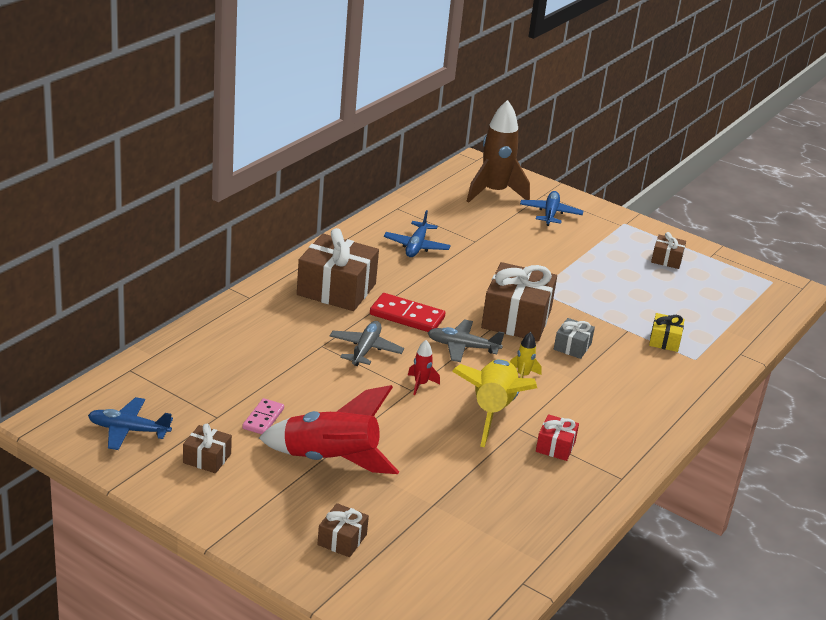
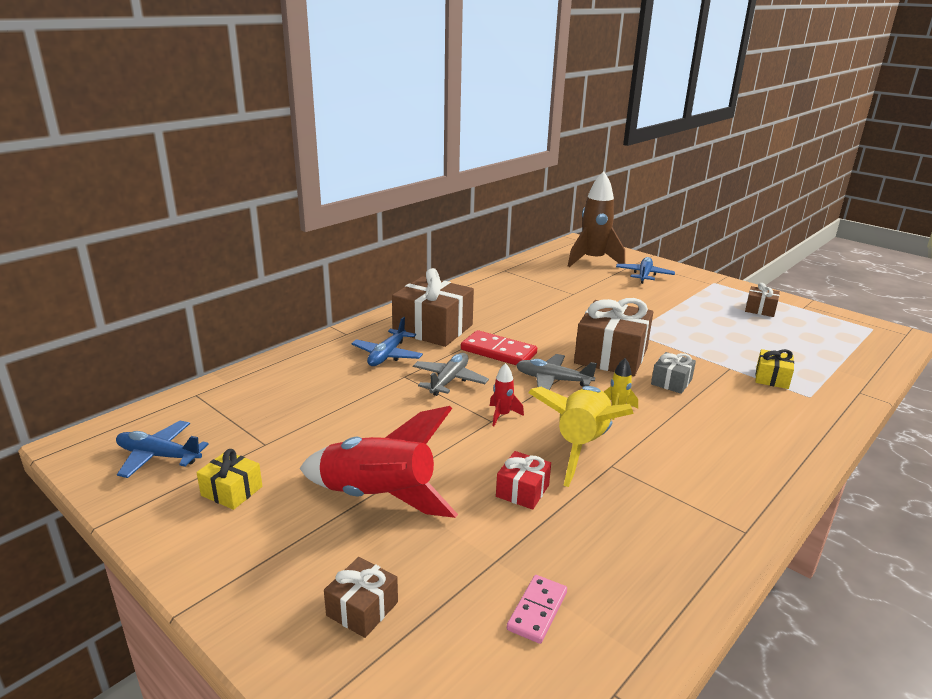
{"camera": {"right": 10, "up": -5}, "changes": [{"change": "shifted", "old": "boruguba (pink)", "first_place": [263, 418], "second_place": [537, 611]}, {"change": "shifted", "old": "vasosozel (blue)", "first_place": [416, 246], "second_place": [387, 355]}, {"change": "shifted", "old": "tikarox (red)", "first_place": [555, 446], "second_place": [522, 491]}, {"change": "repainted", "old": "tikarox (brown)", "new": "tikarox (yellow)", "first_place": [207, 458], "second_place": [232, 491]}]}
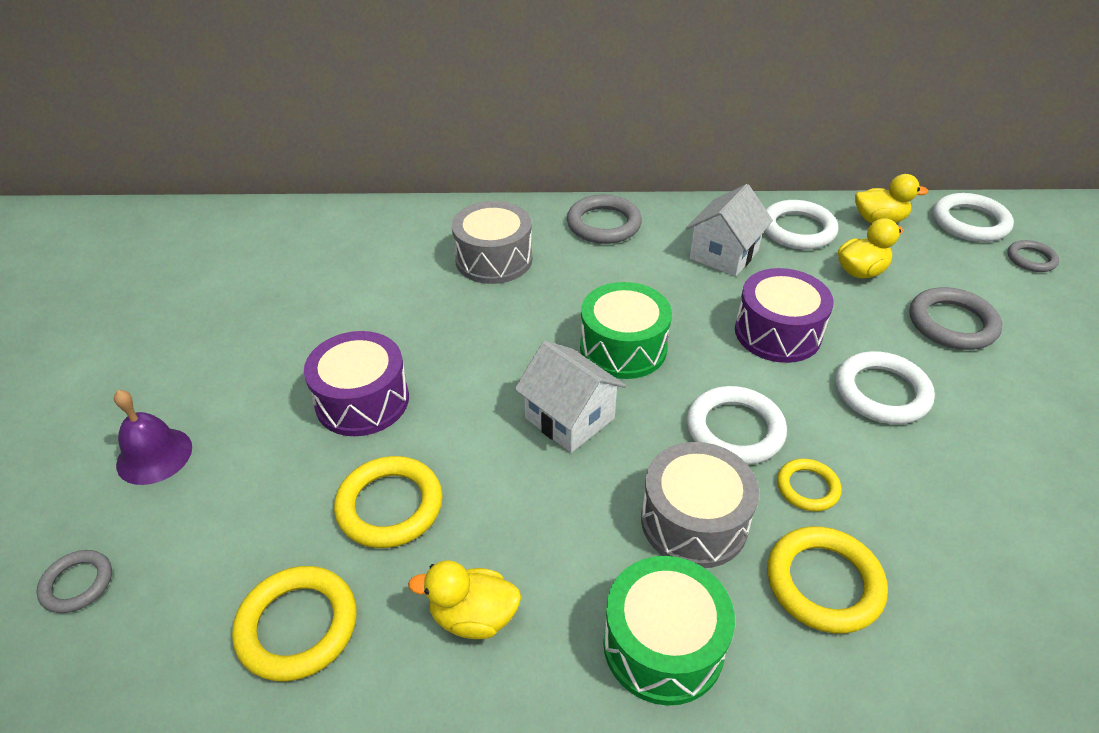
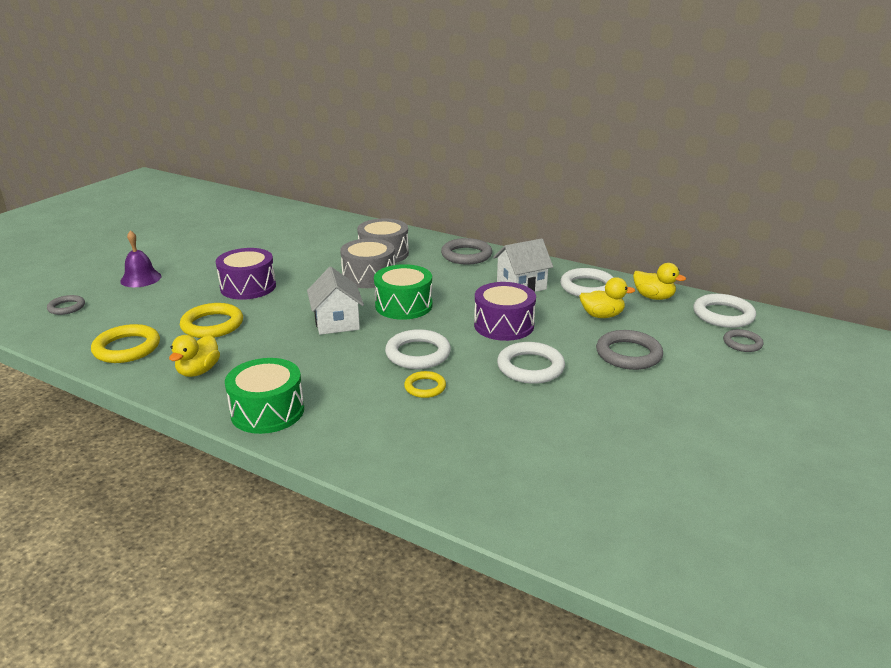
{"camera": {"right": 30, "up": -15}, "changes": [{"change": "gone", "old": "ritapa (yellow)", "first_place": [824, 583]}, {"change": "shifted", "old": "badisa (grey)", "first_place": [694, 521], "second_place": [369, 276]}, {"change": "rotated", "old": "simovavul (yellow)", "first_place": [473, 617], "second_place": [198, 371], "degrees": -105}]}
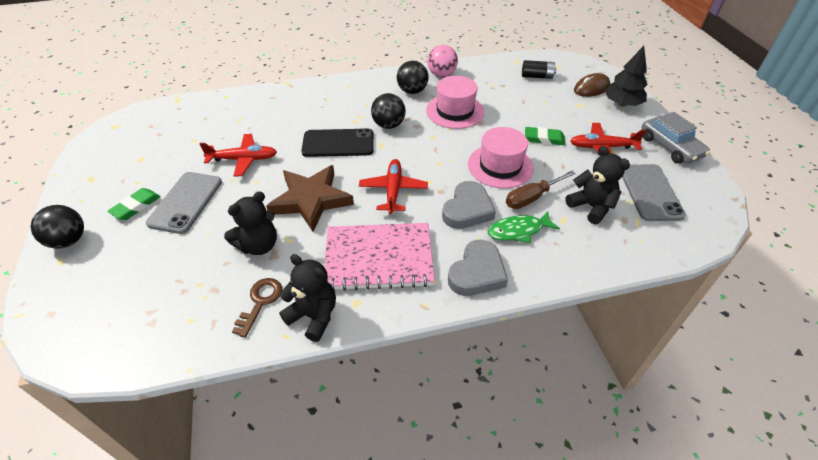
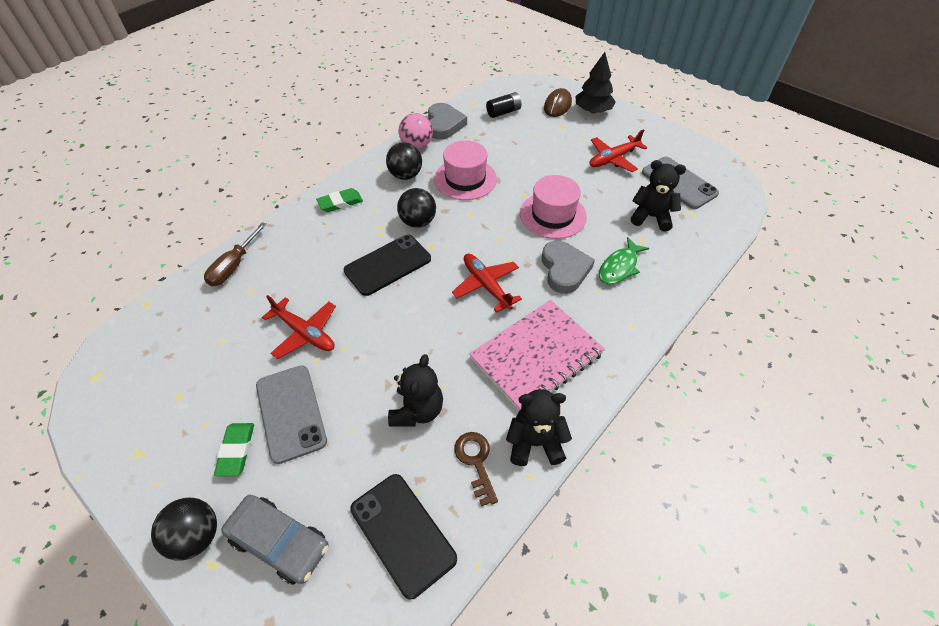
{"camera": {"right": -35, "up": 5}, "changes": [{"change": "gone", "old": "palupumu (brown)", "first_place": [311, 200]}, {"change": "new", "new": "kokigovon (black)", "second_place": [402, 533]}, {"change": "shifted", "old": "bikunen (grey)", "first_place": [477, 273], "second_place": [444, 124]}, {"change": "shifted", "old": "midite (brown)", "first_place": [532, 198], "second_place": [234, 266]}, {"change": "shifted", "old": "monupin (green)", "first_place": [544, 139], "second_place": [340, 203]}, {"change": "shifted", "old": "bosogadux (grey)", "first_place": [670, 147], "second_place": [280, 542]}, {"change": "rotated", "old": "vasosozel (red)", "first_place": [243, 159], "second_place": [304, 333], "degrees": 75}]}
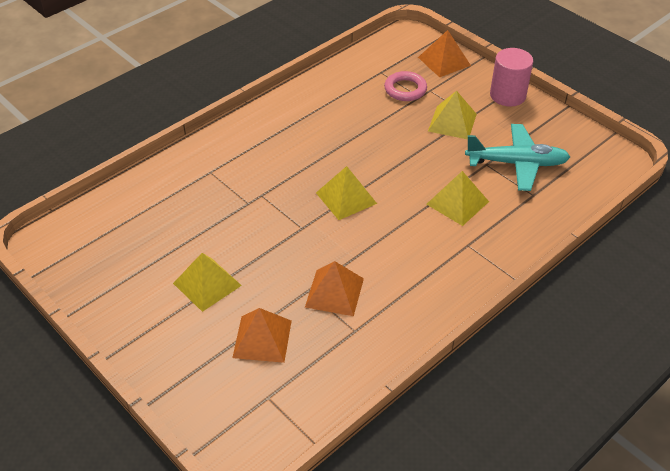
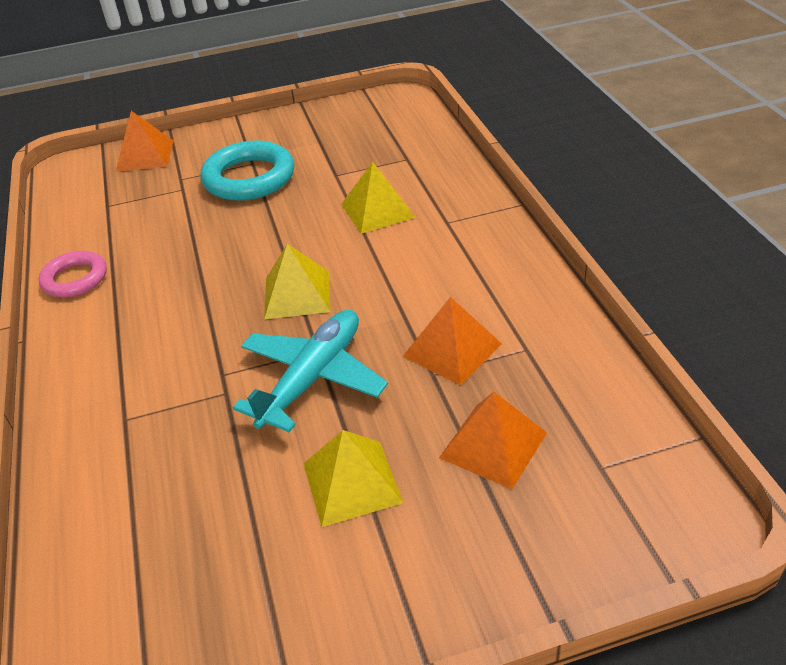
{"camera": {"right": -60, "up": -5}, "changes": [{"change": "gone", "old": "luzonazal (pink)", "first_place": [507, 95]}, {"change": "shifted", "old": "ritapa (pink)", "first_place": [405, 89], "second_place": [75, 279]}, {"change": "shifted", "old": "vasosozel (turquoise)", "first_place": [517, 163], "second_place": [312, 378]}, {"change": "swapped", "old": "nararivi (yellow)", "new": "ritapa (turquoise)", "first_place": [452, 122], "second_place": [249, 178]}]}
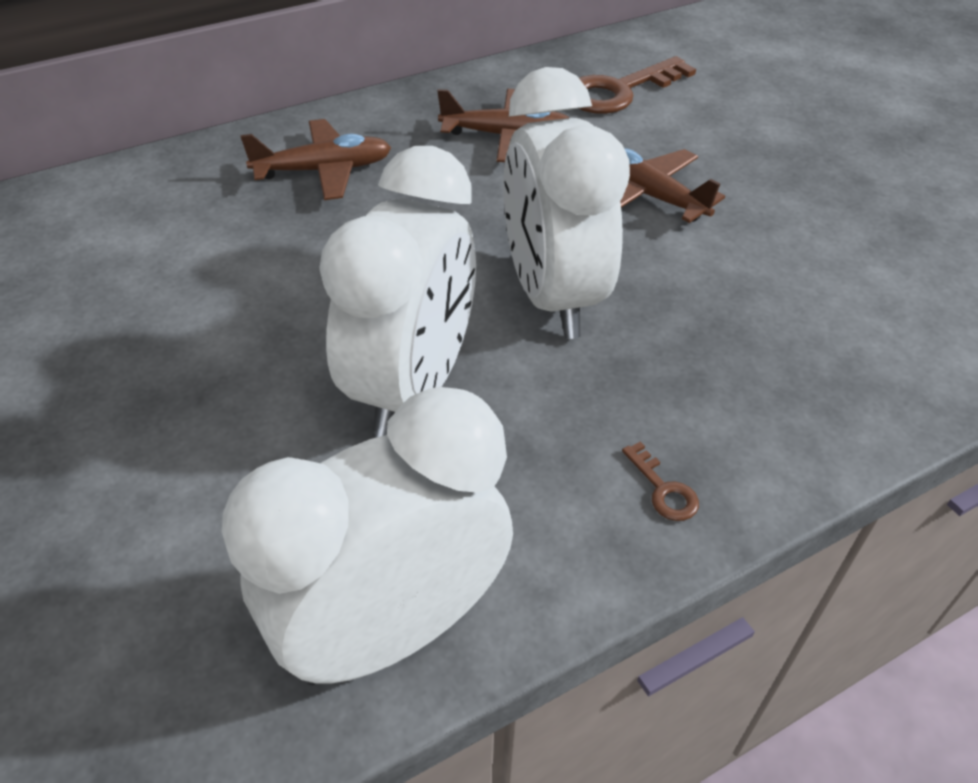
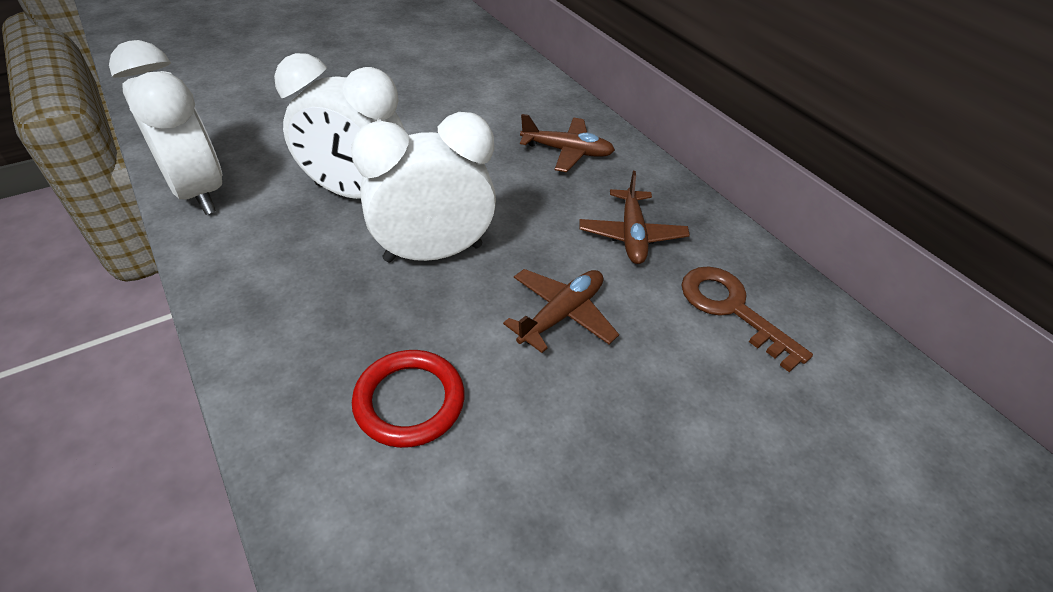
{"camera": {"right": 85, "up": 0}, "changes": [{"change": "gone", "old": "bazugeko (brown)", "first_place": [663, 489]}, {"change": "new", "new": "ritapa (red)", "second_place": [409, 401]}, {"change": "rotated", "old": "vasosozel (brown)", "first_place": [324, 171], "second_place": [567, 151], "degrees": -60}]}
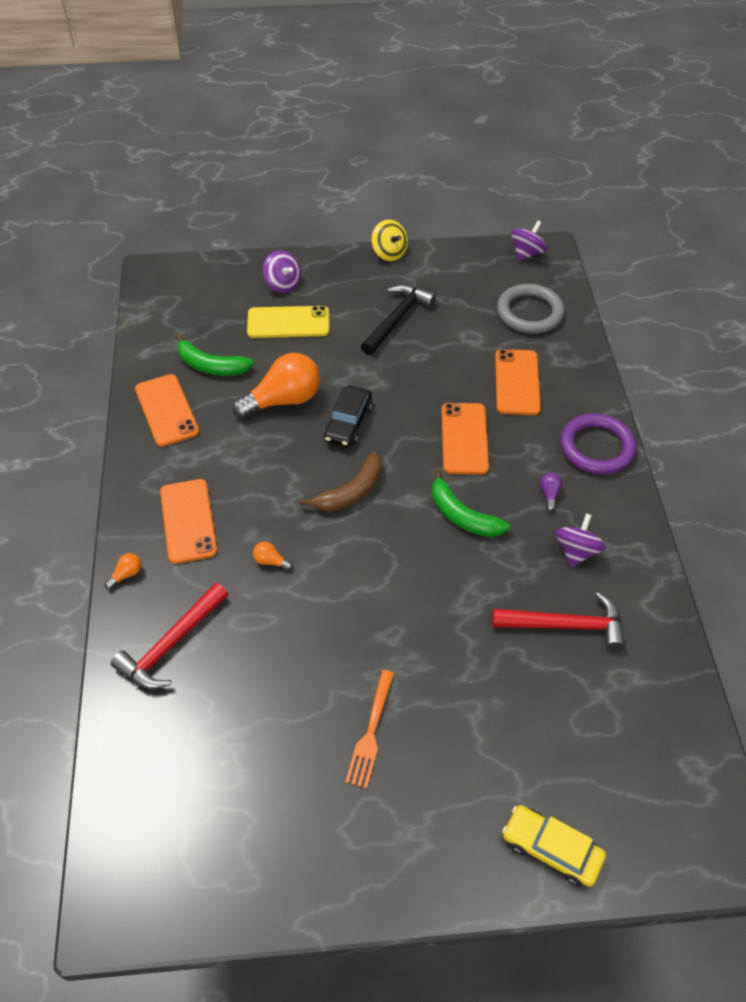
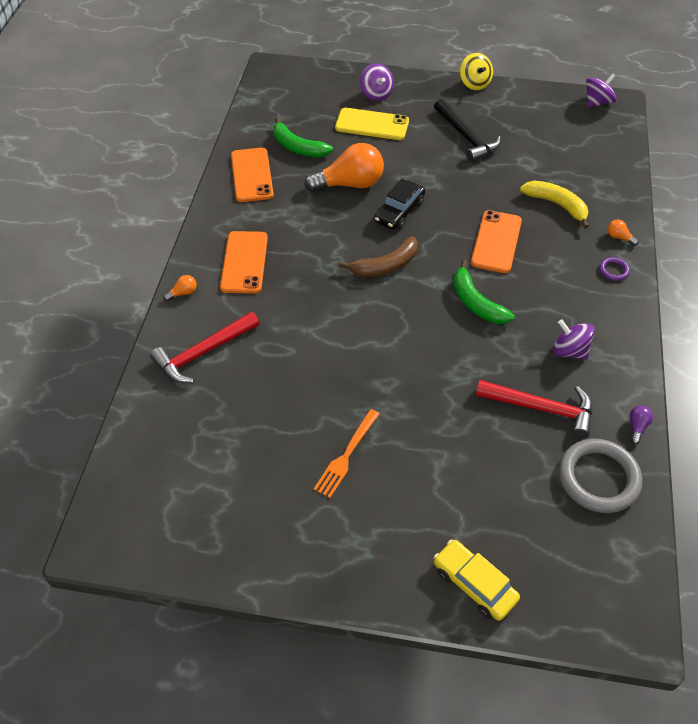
{"camera": {"right": 15, "up": 0}, "changes": [{"change": "shifted", "old": "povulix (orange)", "first_place": [270, 561], "second_place": [619, 237]}, {"change": "shifted", "old": "ritapa (grey)", "first_place": [529, 312], "second_place": [598, 478]}, {"change": "shifted", "old": "povulix (purple)", "first_place": [549, 494], "second_place": [637, 427]}, {"change": "swapped", "old": "kokigovon (orange)", "new": "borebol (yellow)", "first_place": [517, 382], "second_place": [557, 205]}, {"change": "rotated", "old": "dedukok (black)", "first_place": [397, 319], "second_place": [466, 137], "degrees": 105}, {"change": "rotated", "old": "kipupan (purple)", "first_place": [576, 551], "second_place": [569, 351], "degrees": -90}, {"change": "scaled", "old": "ritapa (purple)", "first_place": [596, 447], "second_place": [613, 270], "factor": 0.44}]}
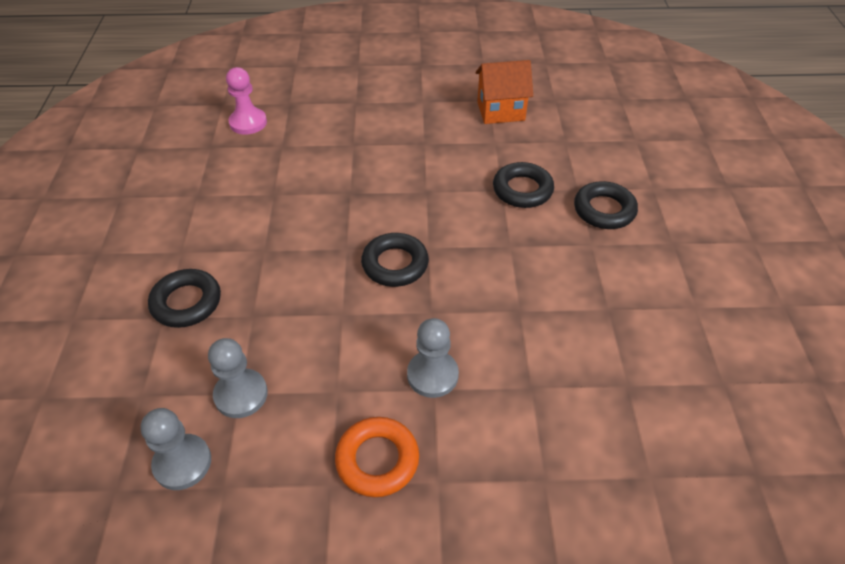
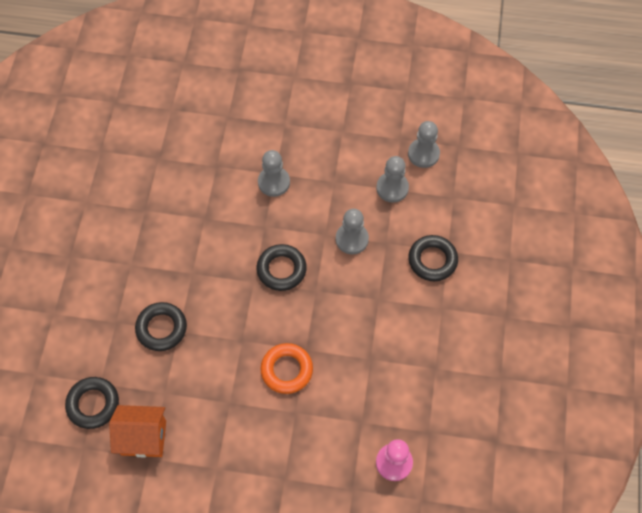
{"camera": {"right": -170, "up": 15}, "changes": [{"change": "new", "new": "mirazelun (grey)", "second_place": [352, 239]}, {"change": "shifted", "old": "ritapa (orange)", "first_place": [377, 460], "second_place": [287, 370]}, {"change": "shifted", "old": "ritapa (black)", "first_place": [604, 210], "second_place": [93, 404]}]}
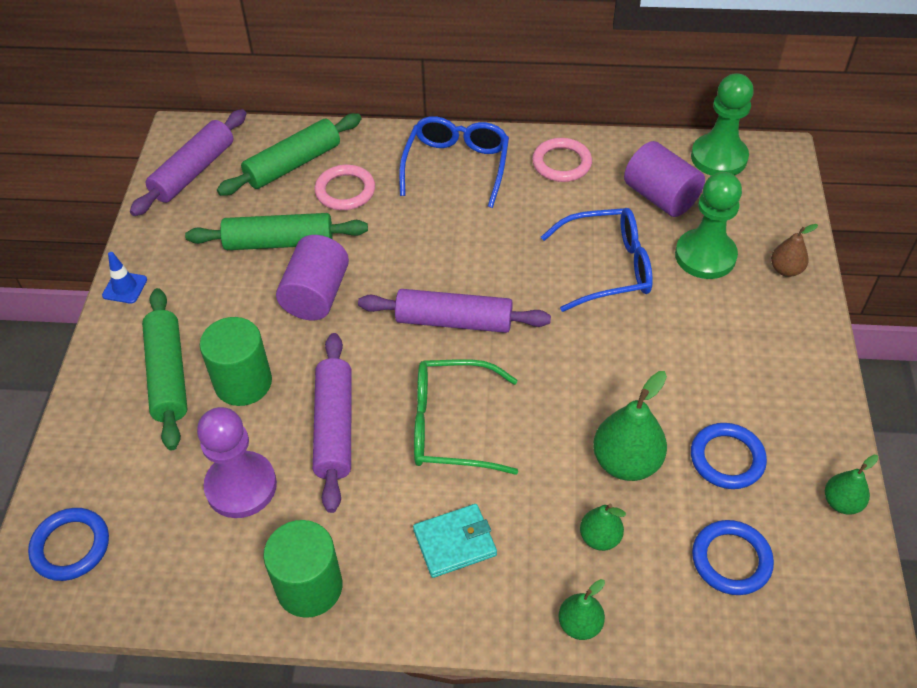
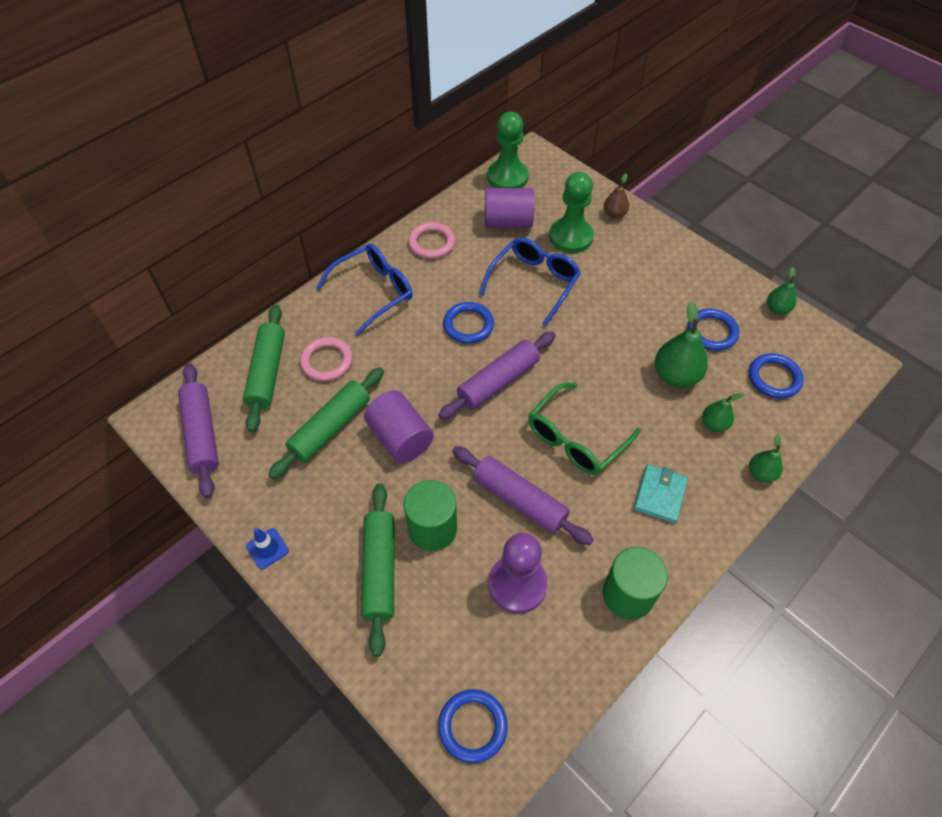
{"camera": {"right": -50, "up": 5}, "changes": [{"change": "new", "new": "ritapa (blue)", "second_place": [468, 325]}, {"change": "rotated", "old": "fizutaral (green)", "first_place": [168, 375], "second_place": [380, 570], "degrees": 60}, {"change": "rotated", "old": "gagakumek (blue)", "first_place": [456, 166], "second_place": [374, 291], "degrees": 90}]}
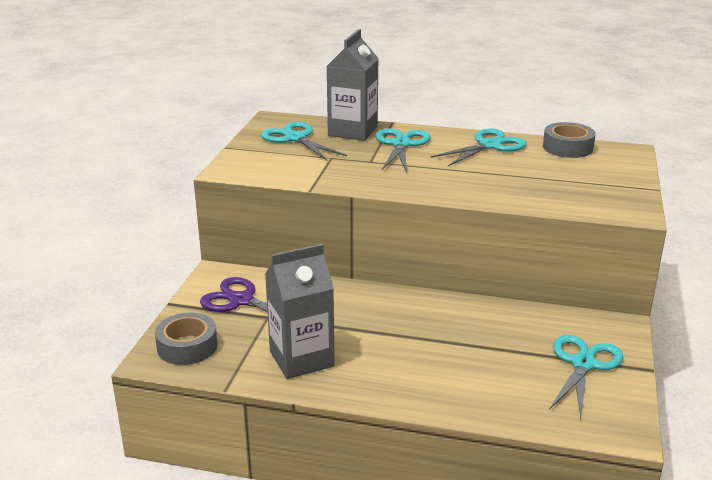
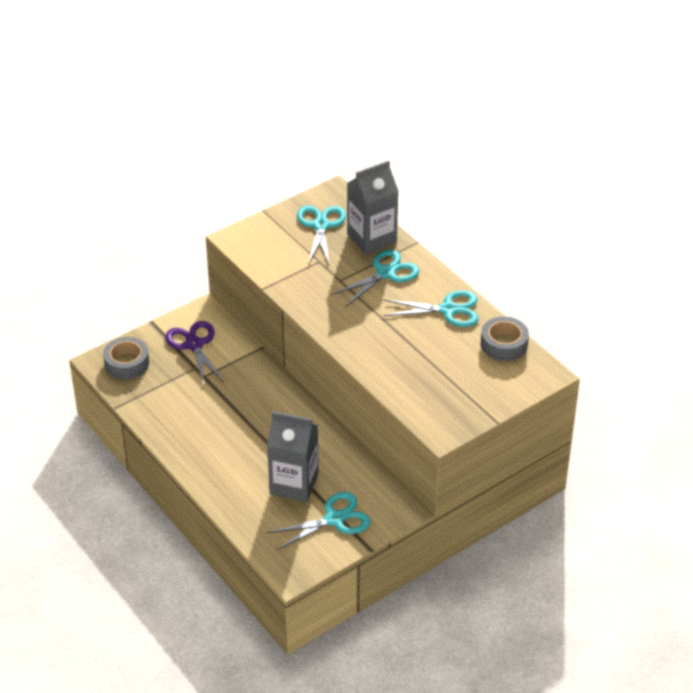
{"camera": {"right": 40, "up": 15}, "changes": [{"change": "shifted", "old": "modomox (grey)", "first_place": [301, 359], "second_place": [294, 484]}]}
